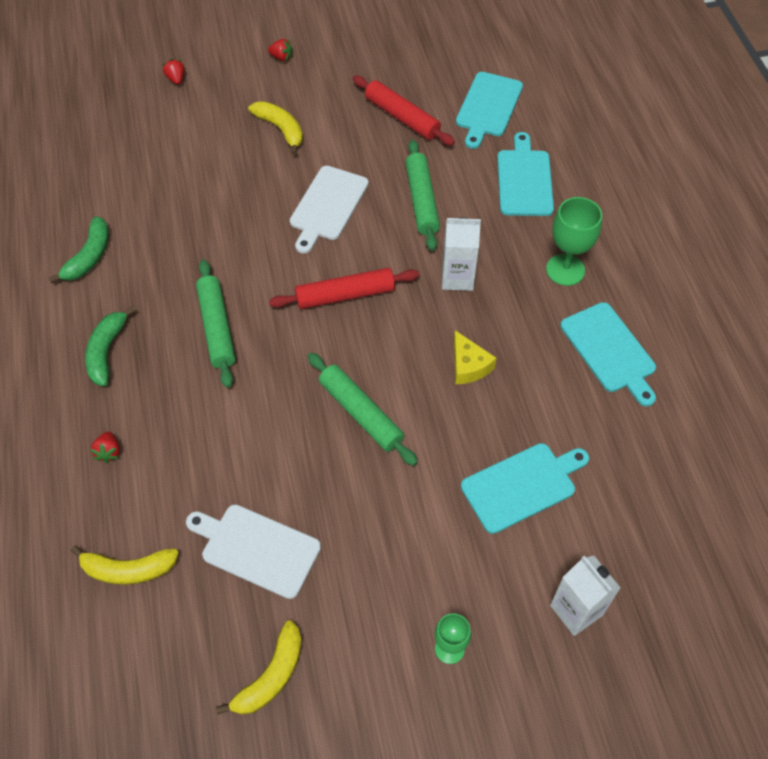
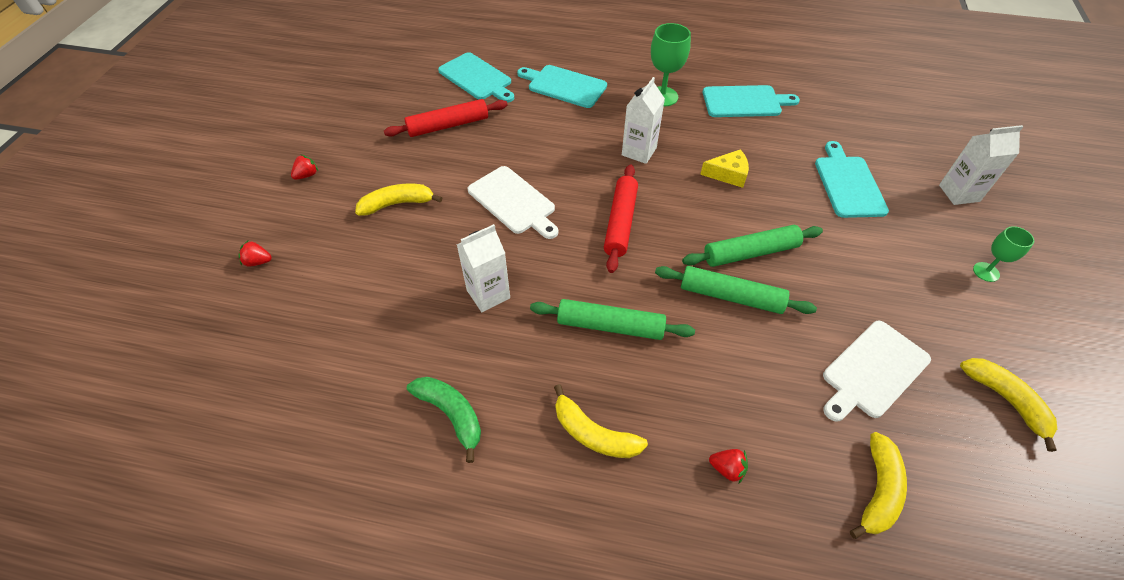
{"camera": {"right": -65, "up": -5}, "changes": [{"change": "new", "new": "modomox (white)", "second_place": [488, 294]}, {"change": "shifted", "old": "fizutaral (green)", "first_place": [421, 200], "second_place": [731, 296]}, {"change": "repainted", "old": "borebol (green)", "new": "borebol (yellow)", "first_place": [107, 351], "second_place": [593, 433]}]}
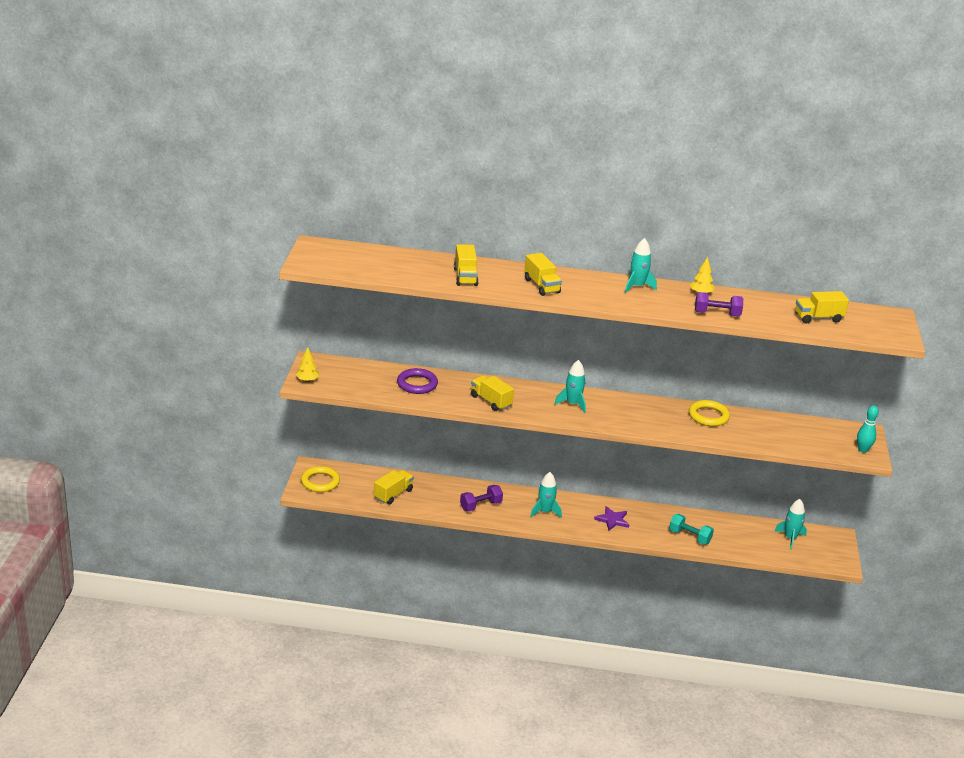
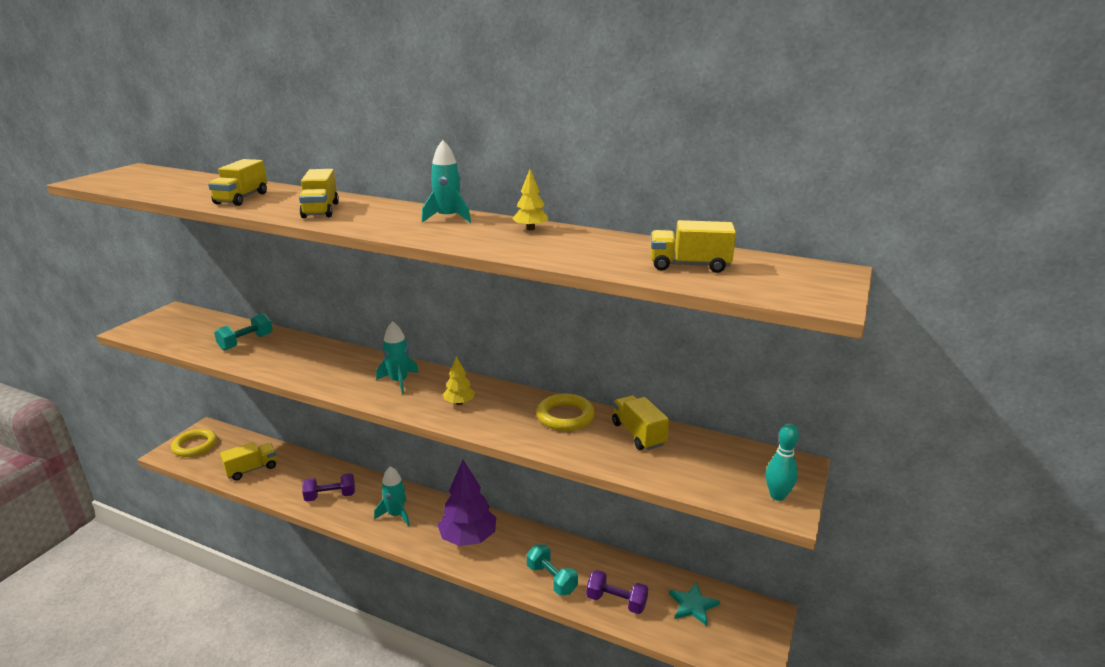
{"camera": {"right": 20, "up": -5}, "changes": [{"change": "shifted", "old": "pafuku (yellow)", "first_place": [307, 380], "second_place": [459, 403]}, {"change": "shifted", "old": "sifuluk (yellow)", "first_place": [491, 401], "second_place": [638, 434]}, {"change": "shifted", "old": "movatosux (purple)", "first_place": [717, 314], "second_place": [616, 601]}, {"change": "swapped", "old": "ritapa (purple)", "new": "movatosux (turquoise)", "first_place": [417, 384], "second_place": [246, 342]}, {"change": "swapped", "old": "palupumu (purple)", "new": "pafuku (purple)", "first_place": [612, 520], "second_place": [468, 538]}, {"change": "swapped", "old": "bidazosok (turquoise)", "new": "palupumu (turquoise)", "first_place": [790, 538], "second_place": [693, 605]}]}
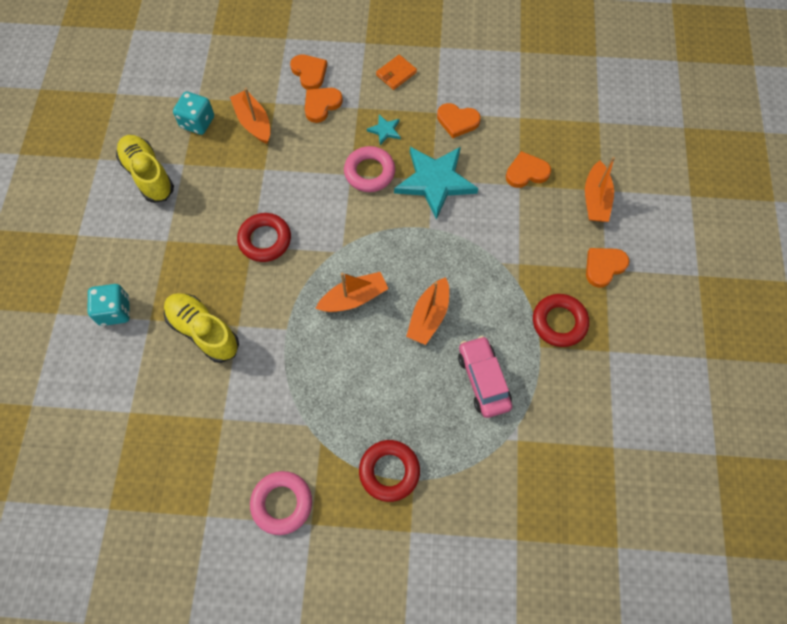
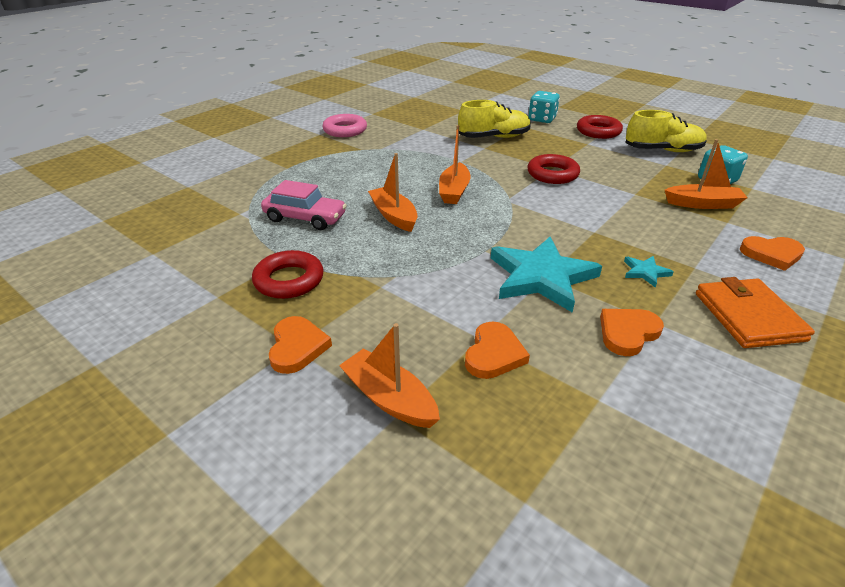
{"camera": {"right": 125, "up": -30}, "changes": [{"change": "gone", "old": "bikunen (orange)", "first_place": [321, 105]}, {"change": "gone", "old": "ritapa (pink)", "first_place": [369, 172]}, {"change": "shifted", "old": "ritapa (red)", "first_place": [389, 471], "second_place": [598, 131]}, {"change": "scaled", "old": "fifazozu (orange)", "first_place": [396, 74], "second_place": [748, 316], "factor": 1.67}]}
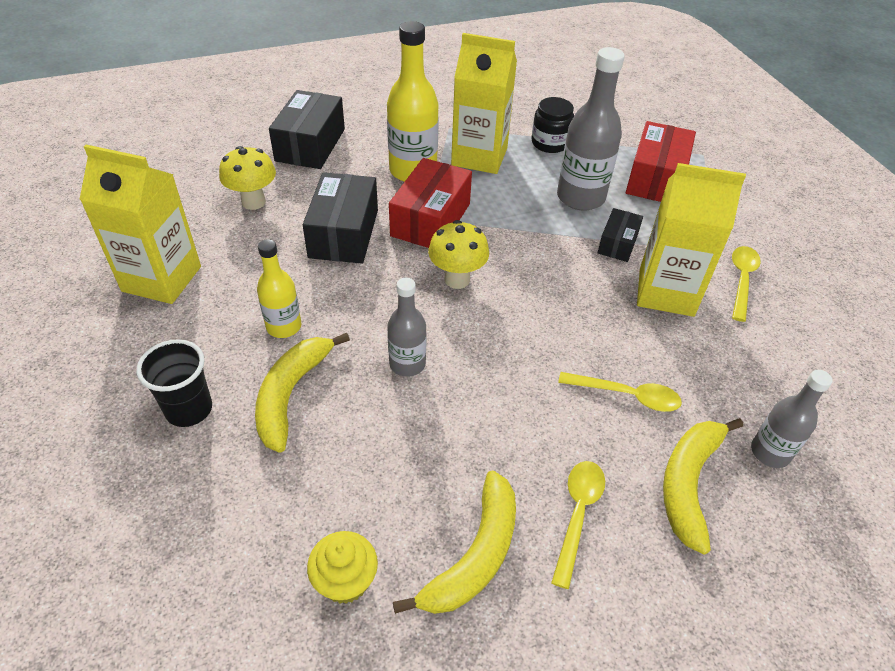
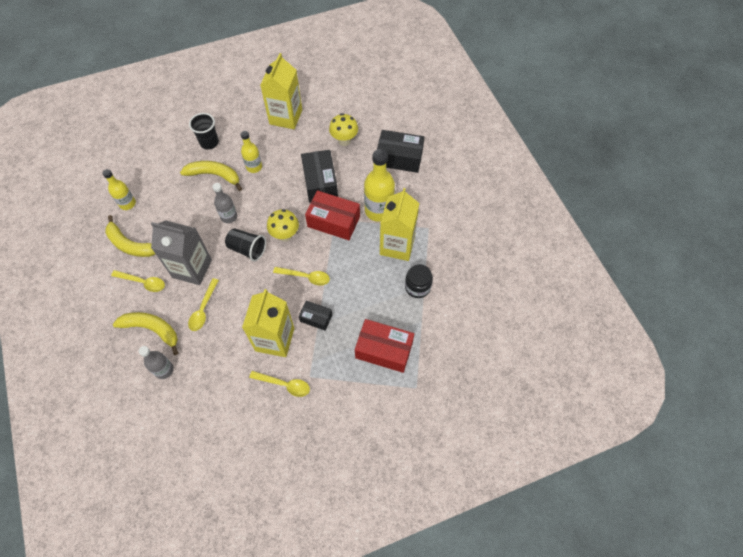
{"camera": {"right": 90, "up": 15}, "changes": [{"change": "gone", "old": "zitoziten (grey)", "first_place": [580, 197]}, {"change": "new", "new": "modomox (grey)", "second_place": [192, 268]}, {"change": "new", "new": "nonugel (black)", "second_place": [247, 249]}, {"change": "new", "new": "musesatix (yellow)", "second_place": [306, 277]}, {"change": "swapped", "old": "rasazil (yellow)", "new": "zitoziten (yellow)", "first_place": [345, 581], "second_place": [127, 203]}, {"change": "rotated", "old": "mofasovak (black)", "first_place": [344, 233], "second_place": [320, 182], "degrees": 75}]}
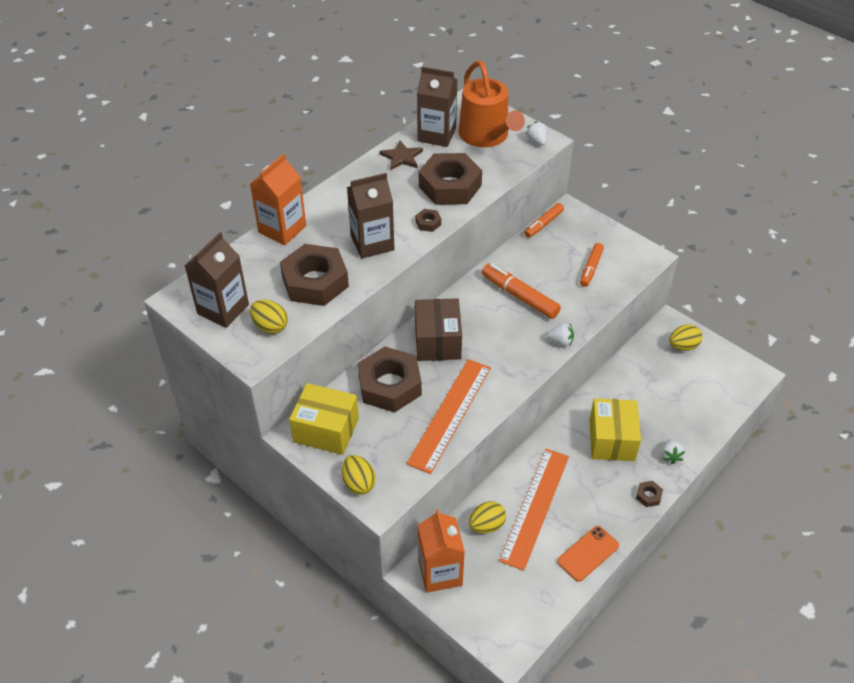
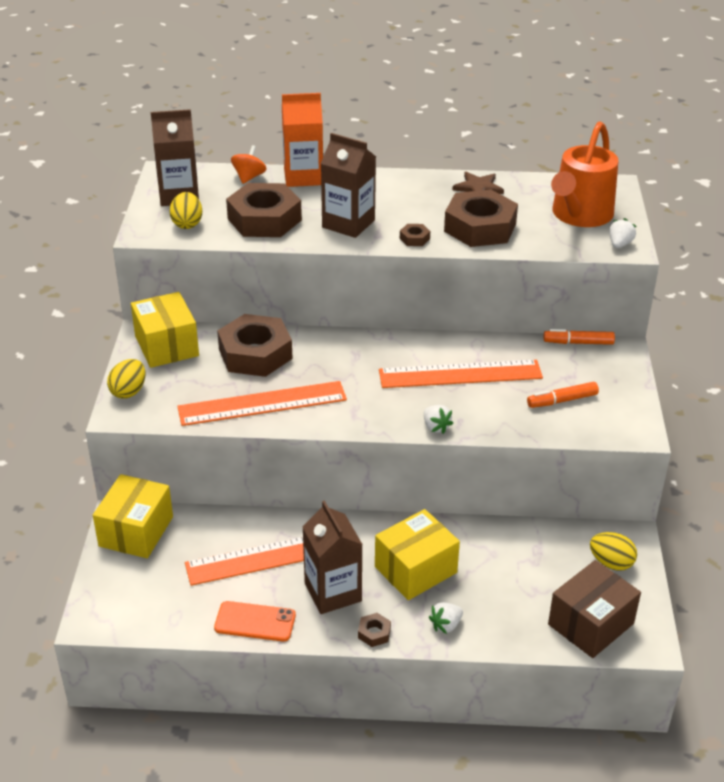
{"camera": {"right": 50, "up": -10}, "changes": [{"change": "gone", "old": "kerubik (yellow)", "first_place": [486, 525]}, {"change": "new", "new": "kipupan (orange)", "second_place": [249, 177]}, {"change": "shifted", "old": "mofasovak (brown)", "first_place": [437, 341], "second_place": [590, 624]}, {"change": "shifted", "old": "modomox (brown)", "first_place": [436, 135], "second_place": [333, 592]}, {"change": "swapped", "old": "modomox (orange)", "new": "mofasovak (yellow)", "first_place": [440, 572], "second_place": [136, 531]}, {"change": "swapped", "old": "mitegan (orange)", "new": "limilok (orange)", "first_place": [520, 296], "second_place": [460, 374]}]}
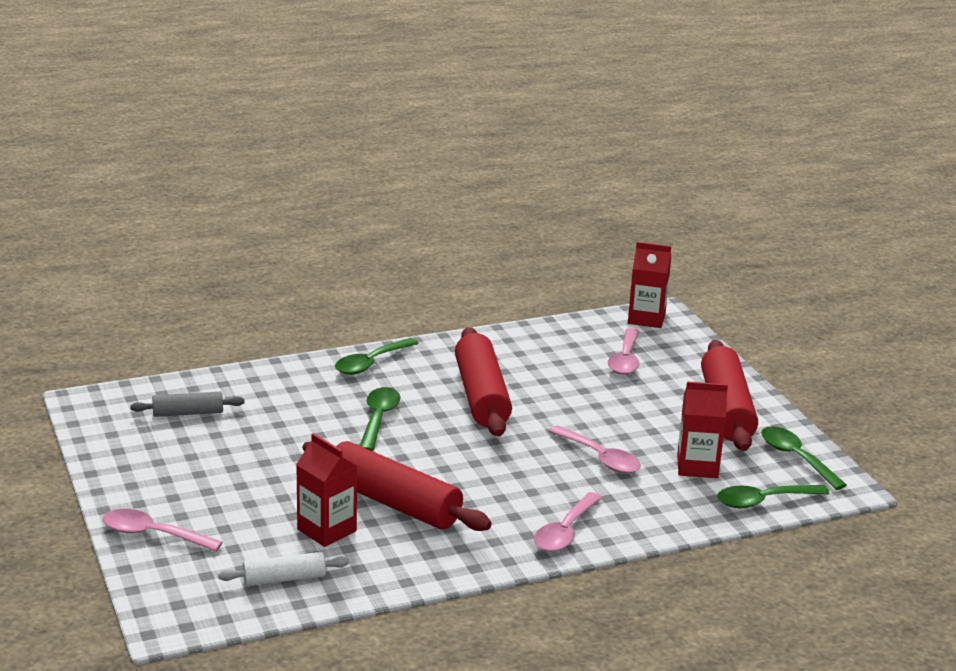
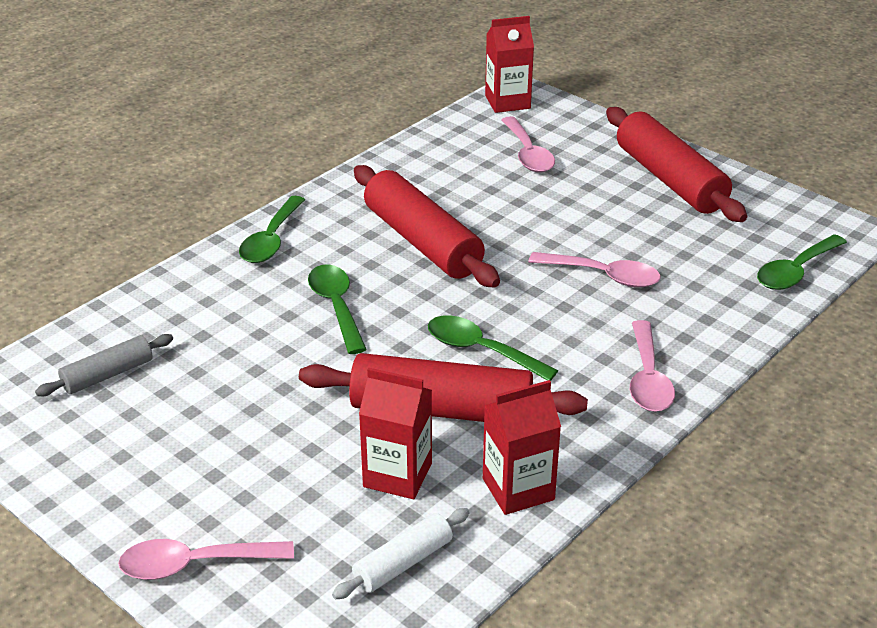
{"camera": {"right": -25, "up": 10}, "changes": [{"change": "shifted", "old": "modomox (red)", "first_place": [697, 466], "second_place": [518, 489]}, {"change": "shifted", "old": "musesatix (green)", "first_place": [796, 458], "second_place": [480, 350]}]}
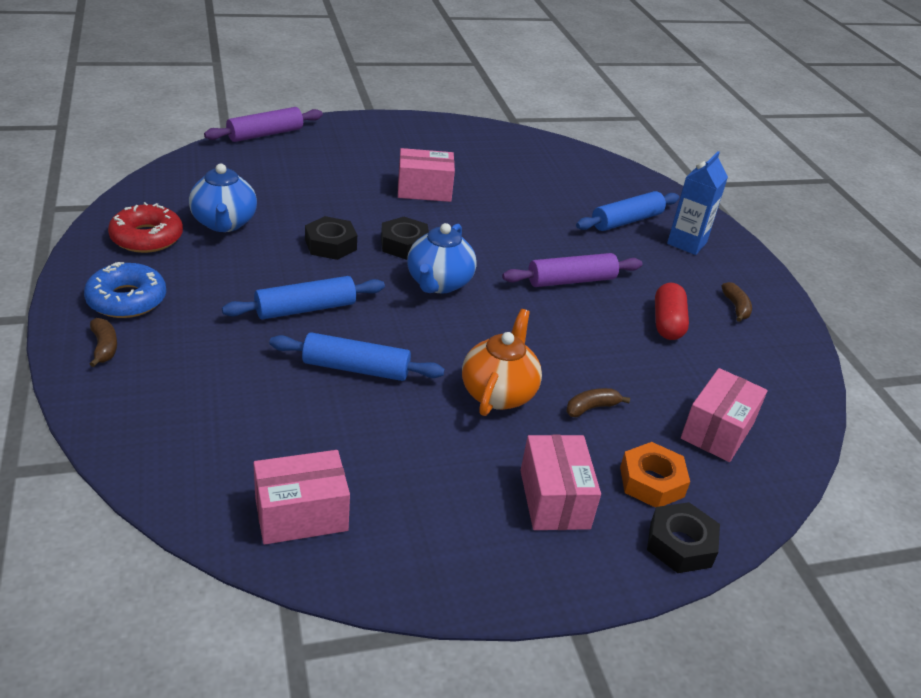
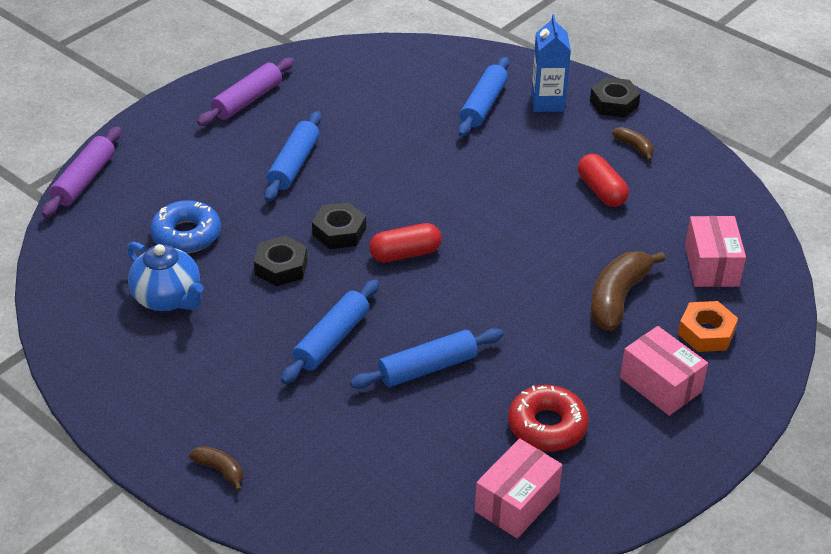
{"camera": {"right": -30, "up": 5}, "changes": [{"change": "gone", "old": "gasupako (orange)", "first_place": [498, 393]}, {"change": "shifted", "old": "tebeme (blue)", "first_place": [127, 300], "second_place": [186, 235]}, {"change": "shifted", "old": "tebeme (red)", "first_place": [147, 237], "second_place": [547, 426]}, {"change": "shifted", "old": "fizutaral (purple)", "first_place": [571, 280], "second_place": [247, 100]}, {"change": "shifted", "old": "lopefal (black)", "first_place": [680, 544], "second_place": [614, 103]}, {"change": "swapped", "old": "mofasovak (pink)", "new": "fizutaral (blue)", "first_place": [424, 190], "second_place": [294, 164]}, {"change": "swapped", "old": "gasupako (blue)", "new": "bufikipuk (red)", "first_place": [439, 283], "second_place": [405, 254]}, {"change": "scaled", "old": "borebol (brown)", "first_place": [591, 408], "second_place": [617, 298], "factor": 1.97}]}
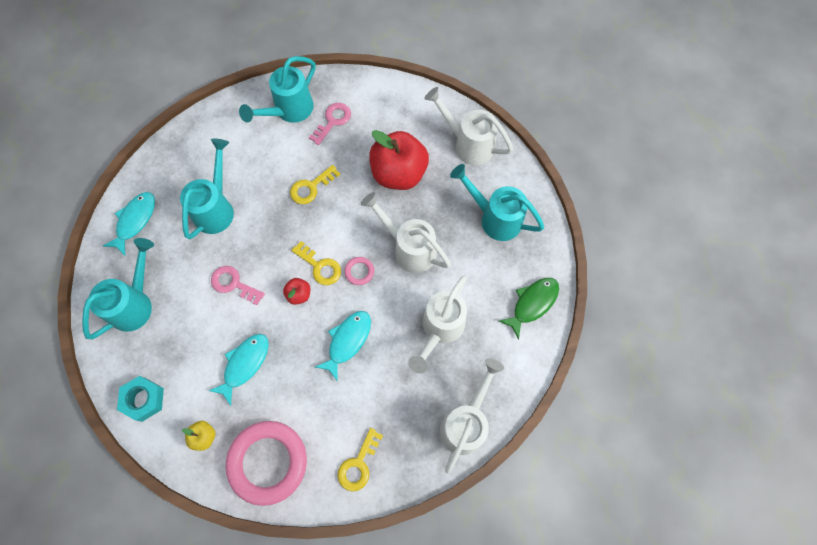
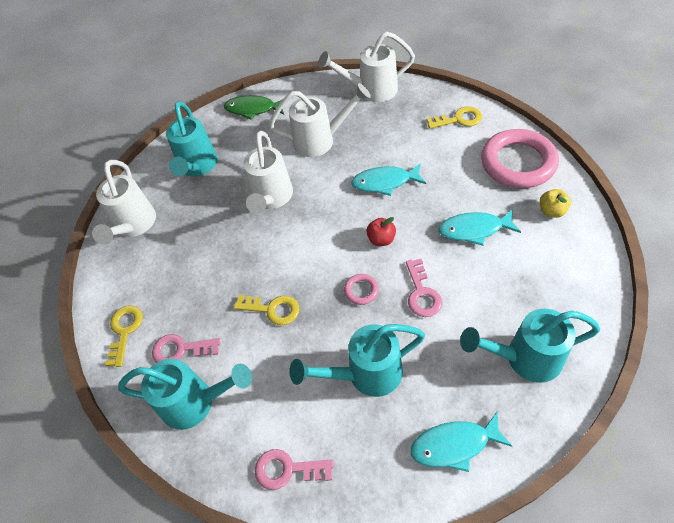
{"camera": {"right": -120, "up": -15}, "changes": [{"change": "gone", "old": "lopefal (turquoise)", "first_place": [144, 399]}, {"change": "gone", "old": "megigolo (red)", "first_place": [399, 173]}, {"change": "new", "new": "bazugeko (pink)", "second_place": [287, 469]}, {"change": "shifted", "old": "bazugeko (yellow)", "first_place": [320, 266], "second_place": [124, 330]}, {"change": "shifted", "old": "ritapa (pink)", "first_place": [359, 271], "second_place": [361, 290]}]}
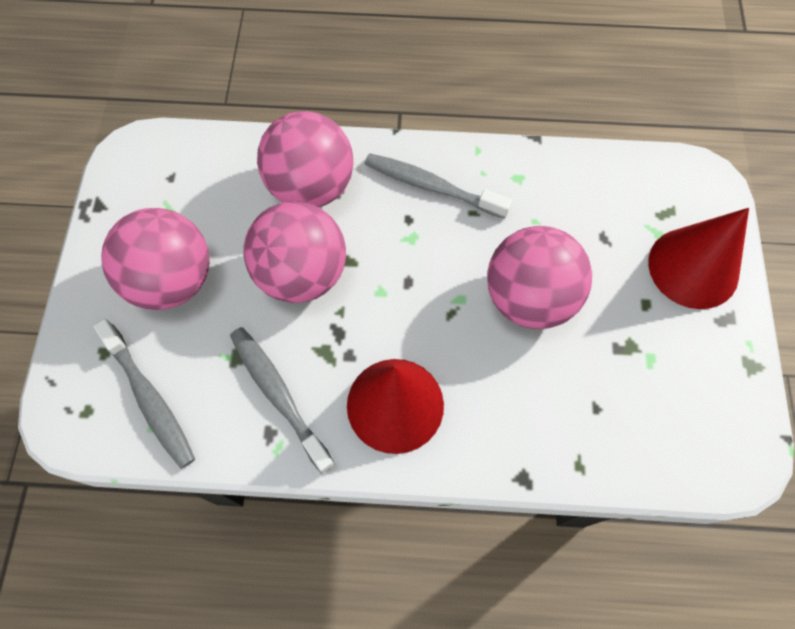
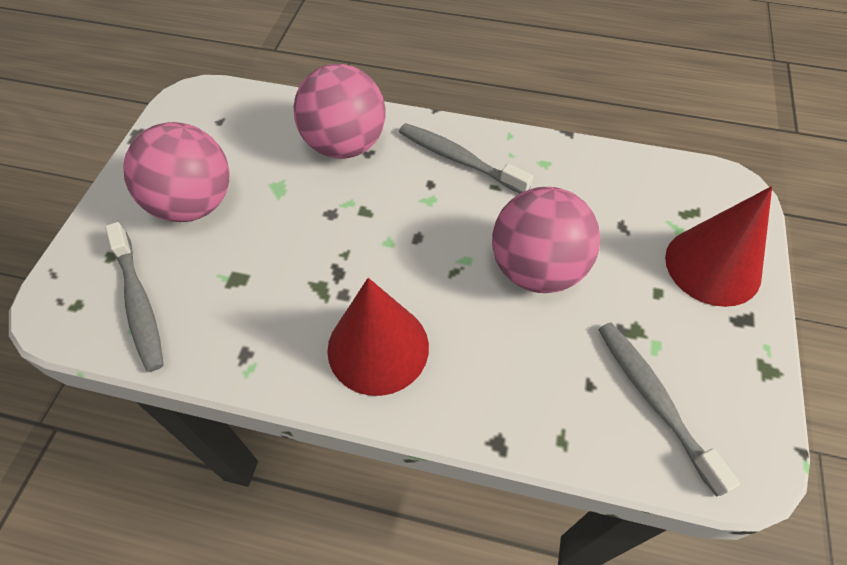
{"camera": {"right": 10, "up": -10}, "changes": [{"change": "gone", "old": "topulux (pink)", "first_place": [302, 274]}, {"change": "shifted", "old": "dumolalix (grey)", "first_place": [278, 395], "second_place": [654, 400]}]}
